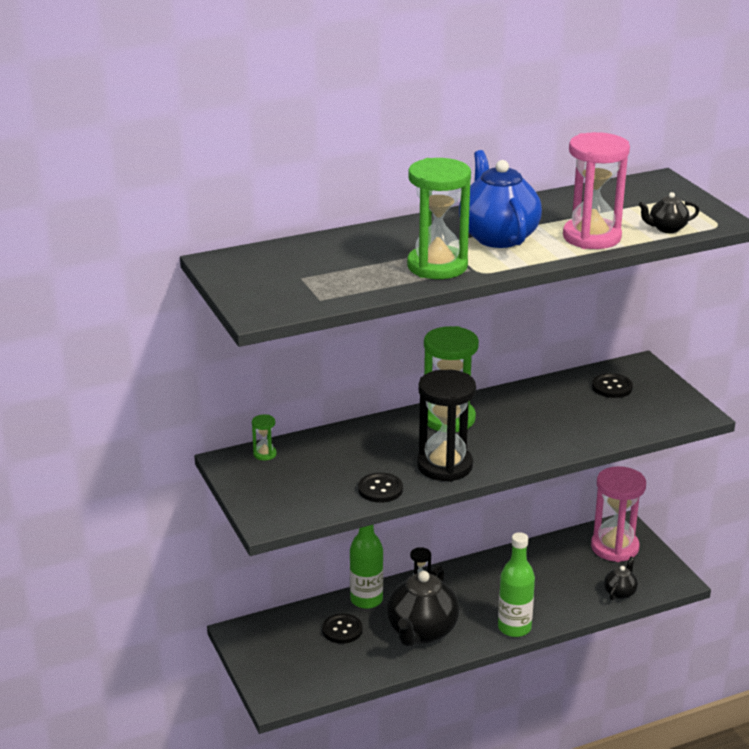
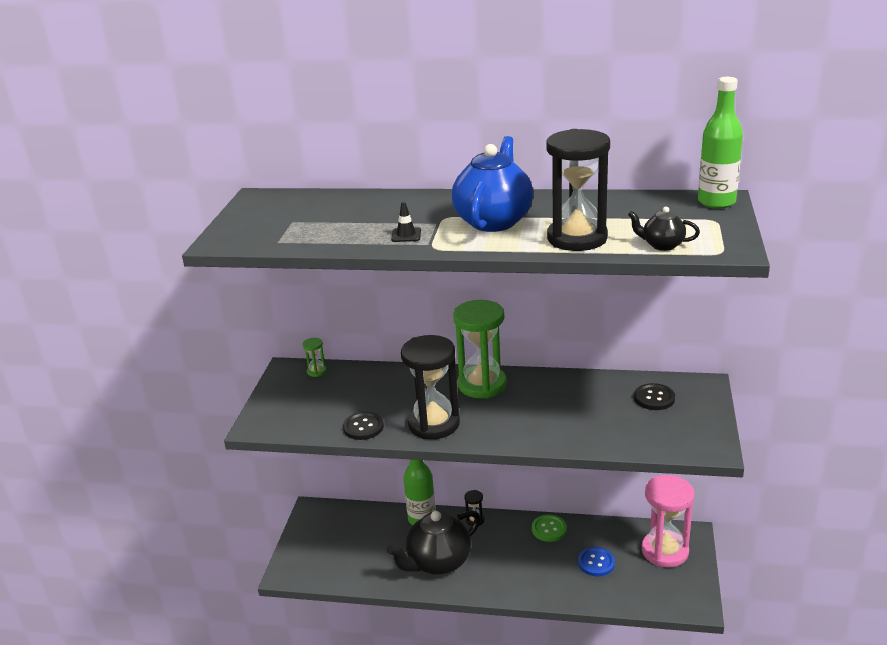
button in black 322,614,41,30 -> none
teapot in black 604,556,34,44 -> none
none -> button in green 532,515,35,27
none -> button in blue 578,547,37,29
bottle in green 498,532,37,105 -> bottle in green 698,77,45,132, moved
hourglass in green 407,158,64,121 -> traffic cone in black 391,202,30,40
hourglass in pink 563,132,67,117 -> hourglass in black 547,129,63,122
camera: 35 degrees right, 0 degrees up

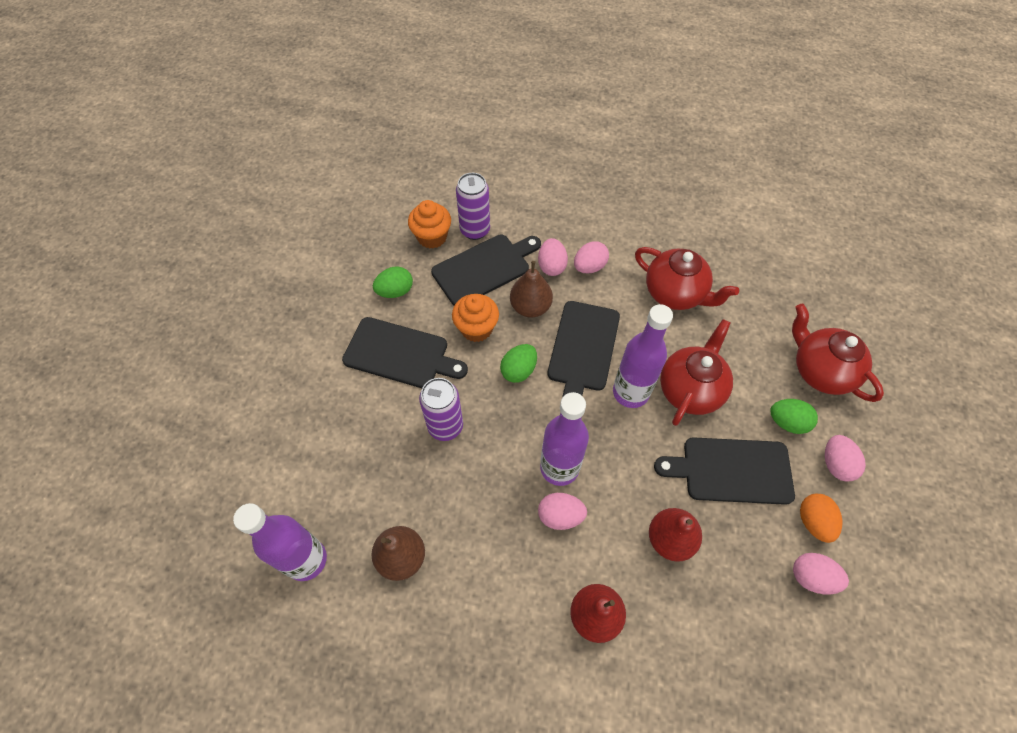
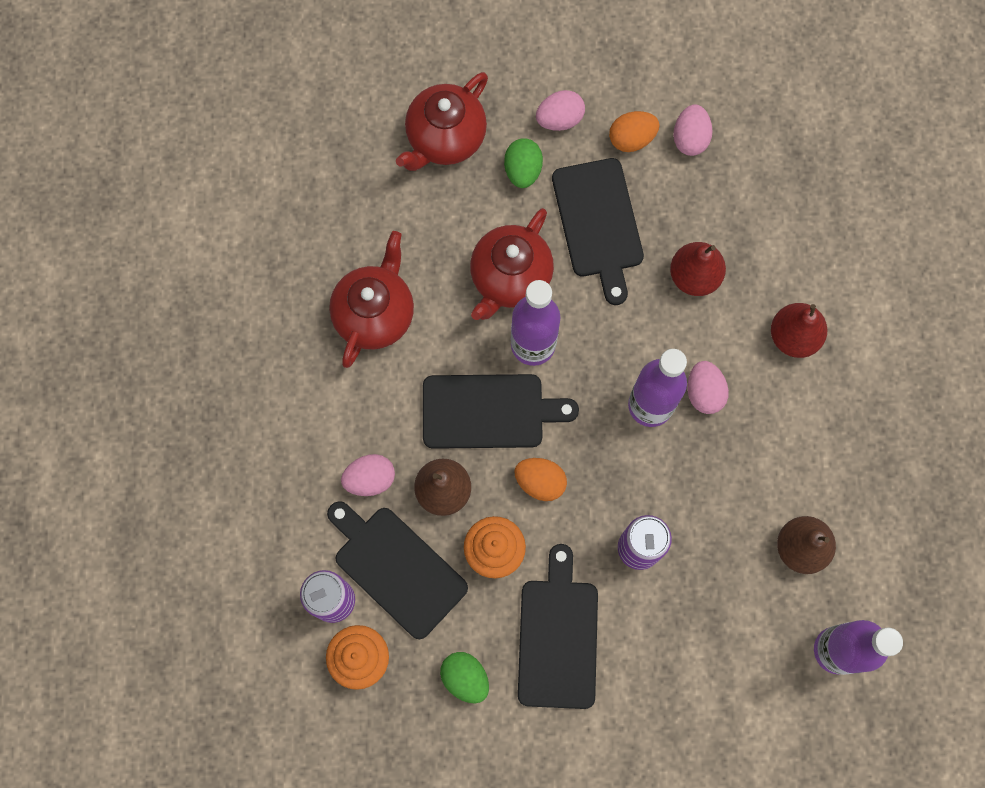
egg in pink 574,241,35,33 -> none
egg in green 500,344,37,39 -> egg in orange 514,458,53,43
teapot in red 660,319,73,107 -> teapot in red 470,208,84,112, 75 degrees counterclockwise
camera: 105 degrees left, 15 degrees up

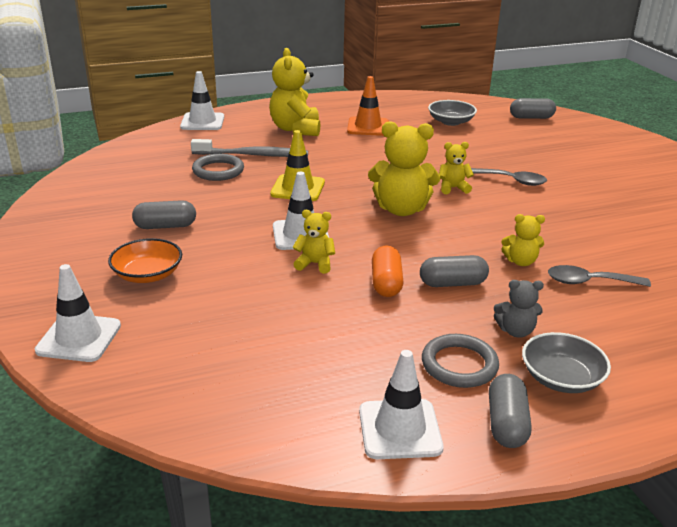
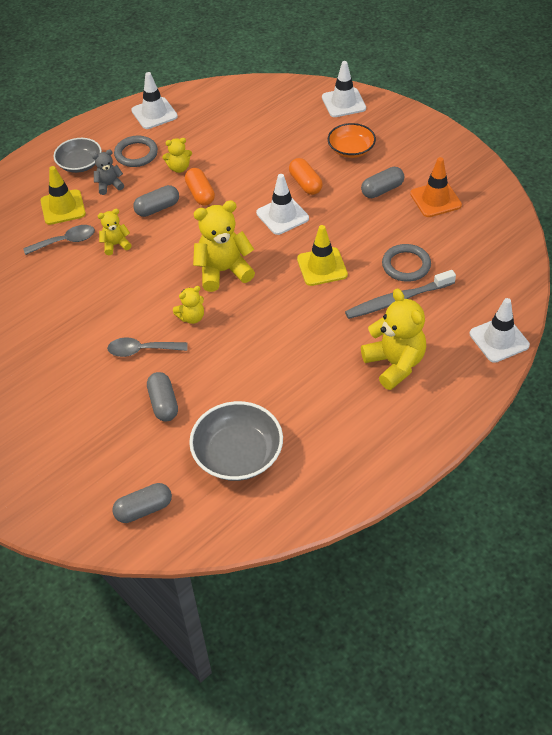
none -> traffic cone in yellow 40,166,46,59
none -> capsule in orange 289,158,34,37
teddy bear in yellow 293,210,42,64 -> teddy bear in yellow 162,138,30,35, moved
traffic cone in orange 347,76,42,60 -> traffic cone in orange 410,157,52,60, moved
capsule in grey 489,374,42,74 -> capsule in grey 147,372,31,50, moved
bowl in grey 428,100,49,26 -> bowl in grey 189,401,94,80, x1.52
camera: 160 degrees right, 20 degrees up

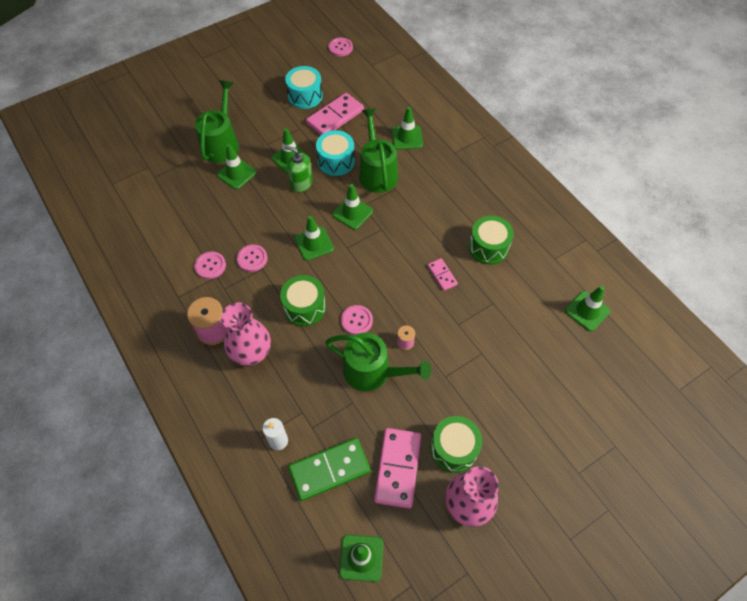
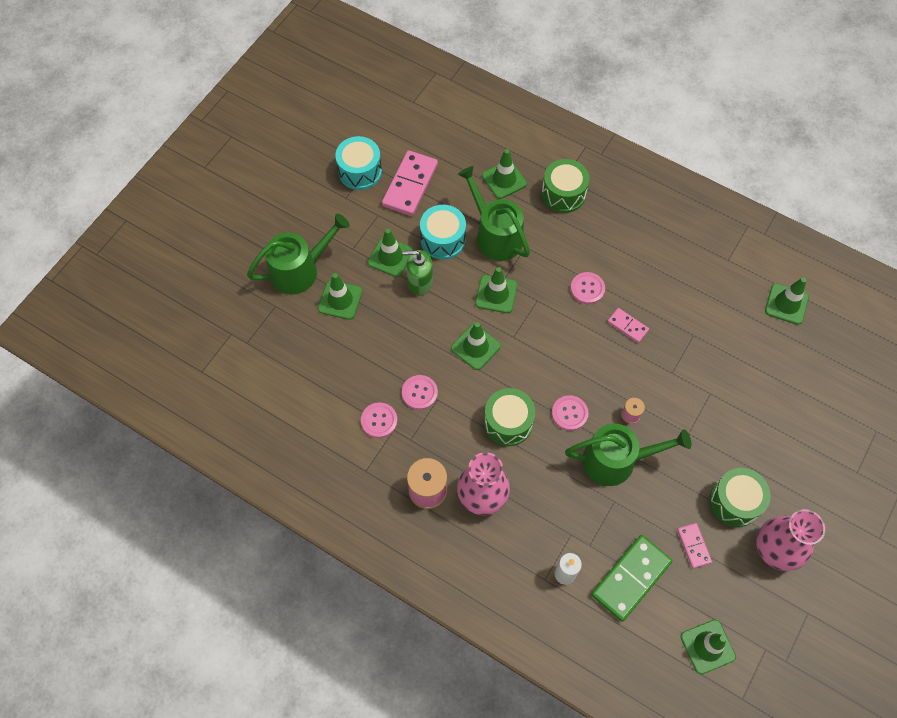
button in pink 328,37,25,19 -> button in pink 571,272,34,32, moved
drum in green 469,216,45,49 -> drum in green 542,159,47,54, moved
watering can in green 195,80,44,83 -> watering can in green 247,214,103,81, 75 degrees clockwise
domino in pink 374,428,47,81 -> domino in pink 677,523,35,46, x0.52
camera: 25 degrees left, 5 degrees up

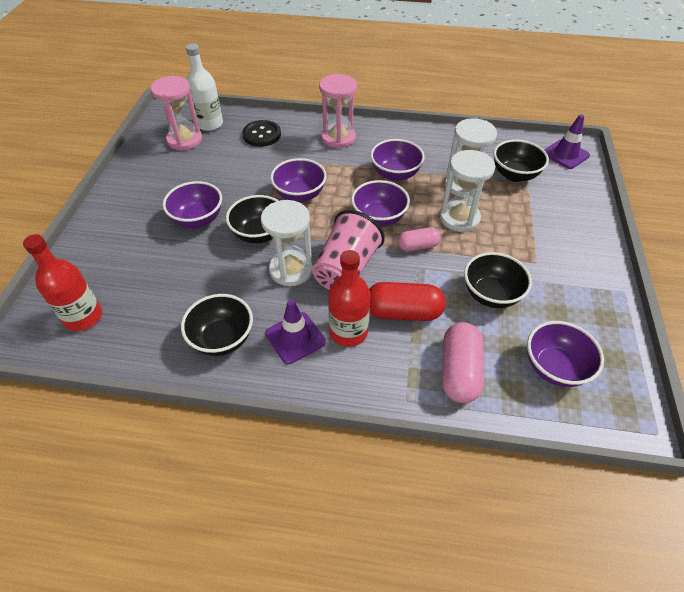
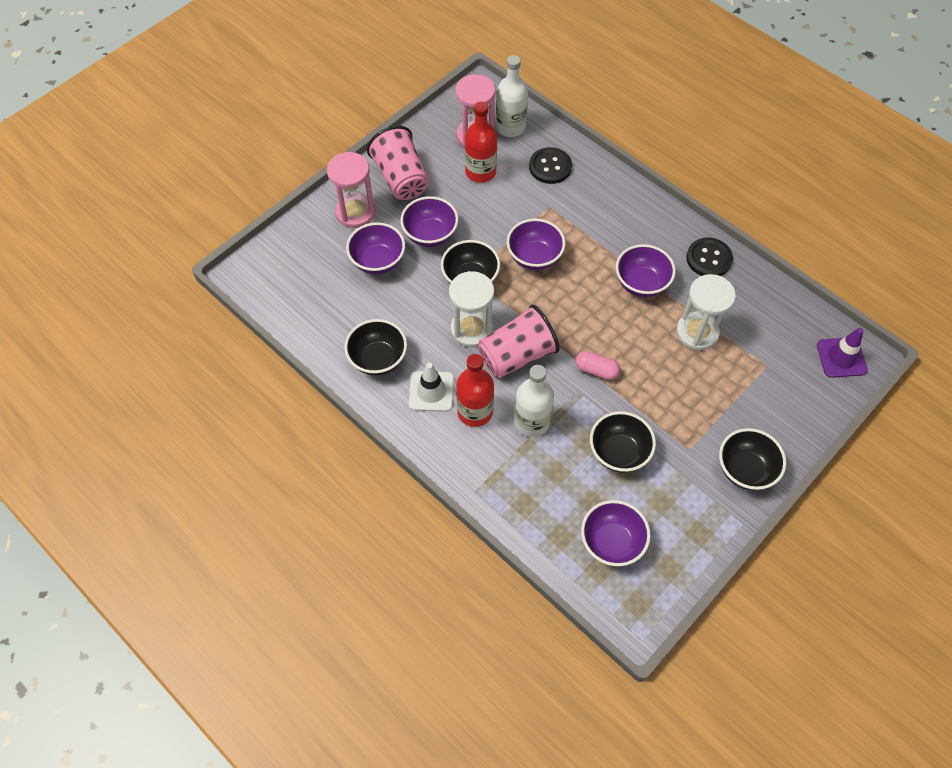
hourglass in white 440,150,55,82 -> none
capsule in pink 442,322,42,81 -> none
none -> cup in pink 367,126,62,74
none -> button in black 686,237,47,39
bottle in red 23,234,79,97 -> bottle in red 465,101,32,82, moved
hourglass in pink 319,74,38,74 -> hourglass in pink 327,152,48,76, moved
bowl in purple 351,180,59,47 -> bowl in purple 346,222,59,52, moved
bowl in black 493,139,56,43 -> bowl in black 719,428,67,62, moved
capsule in red 369,282,77,39 -> bottle in white 514,365,40,72
traffic cone in purple 265,300,61,64 -> traffic cone in white 409,363,45,49
camera: 35 degrees right, 10 degrees up

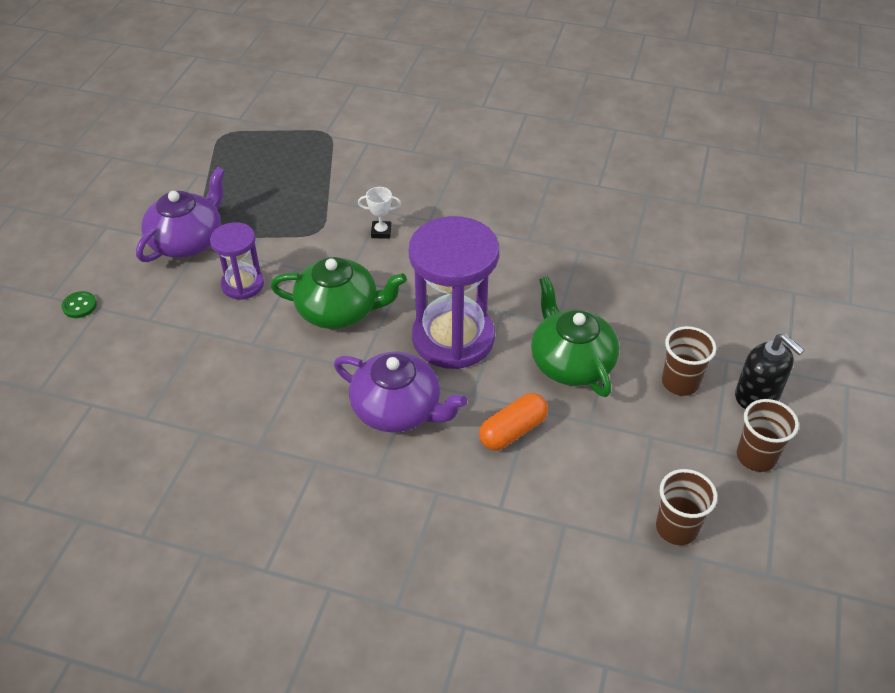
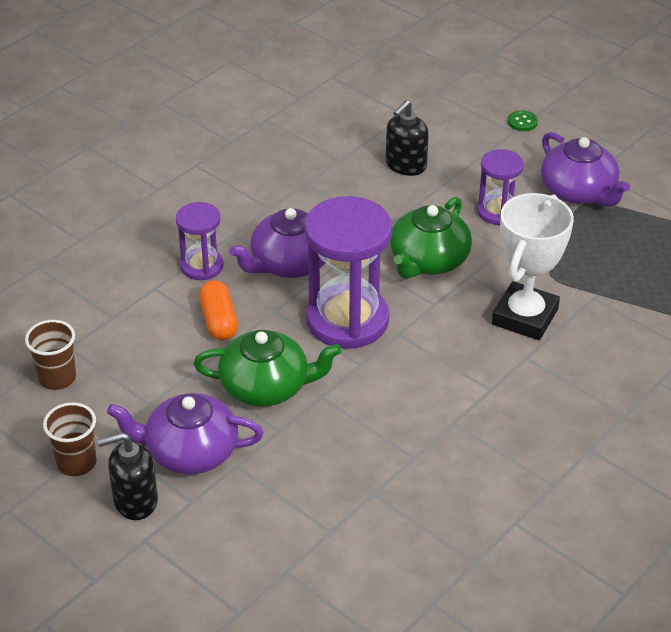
none -> hourglass in purple 176,202,48,78
none -> soap dispenser in black 386,100,43,76
cup in brown 662,326,54,70 -> teapot in purple 107,393,157,81
trophy in white 358,187,43,52 -> trophy in white 492,193,82,147, x2.46
camera: 115 degrees right, 5 degrees down

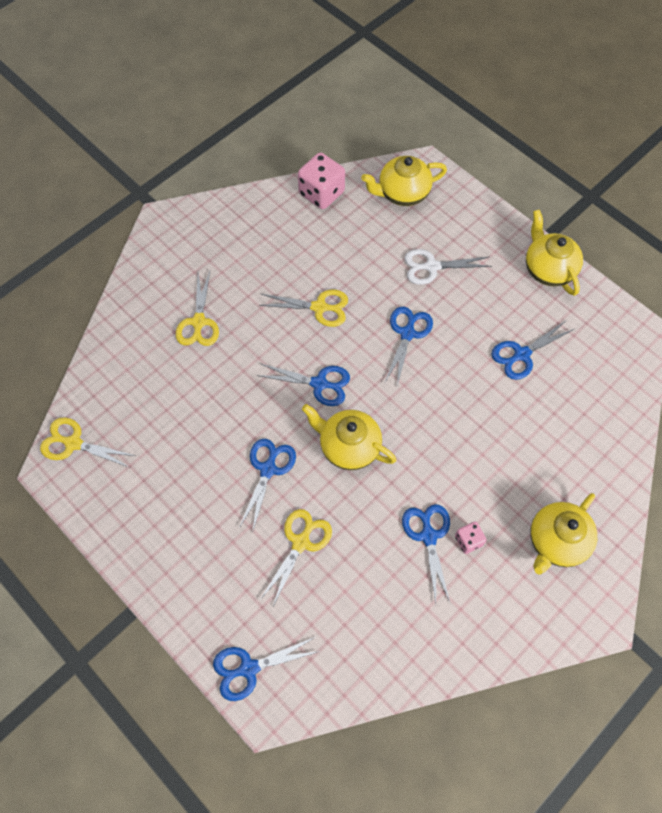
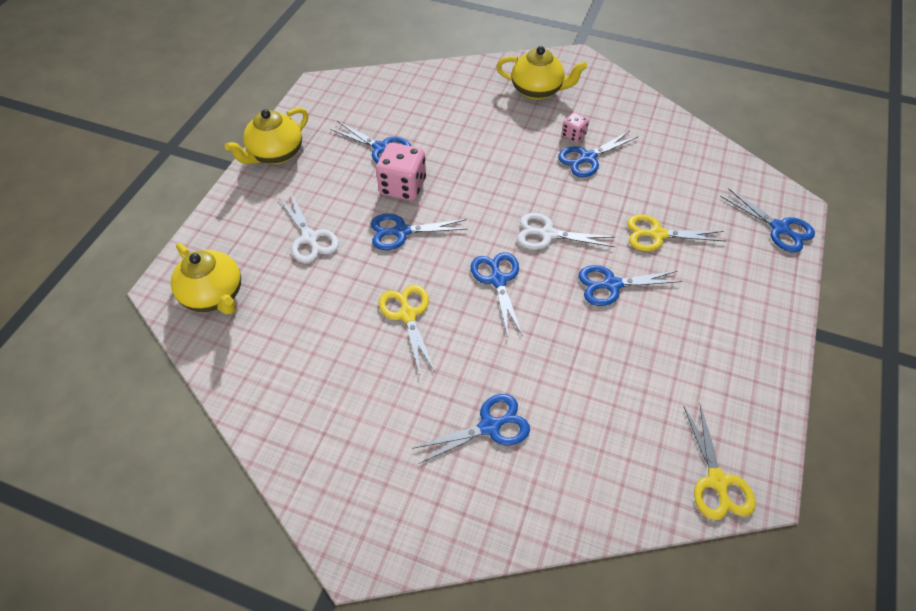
dice in pink 298,153,47,56 -> dice in pink 376,143,50,58, moved
teapot in yellow 302,404,94,66 -> scissors in white 517,213,98,37
scissors in yellow 176,271,43,75 -> scissors in blue 412,394,118,70
camera: 115 degrees left, 10 degrees down

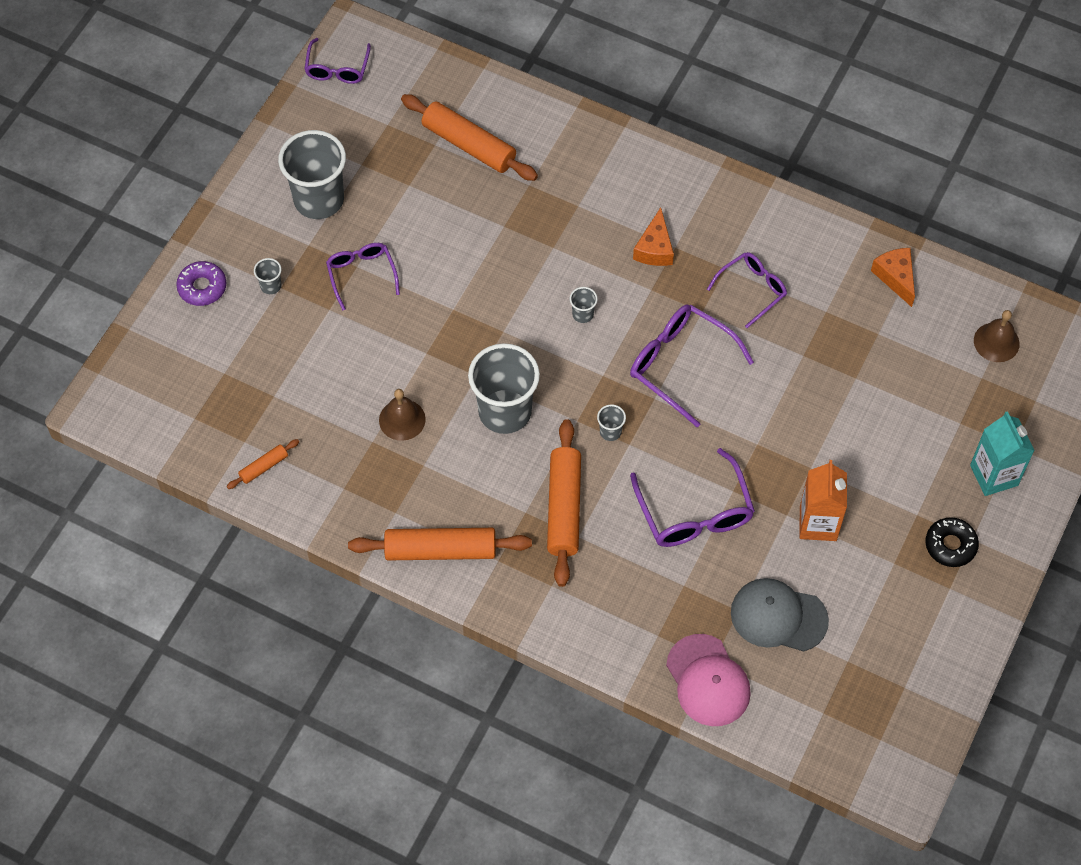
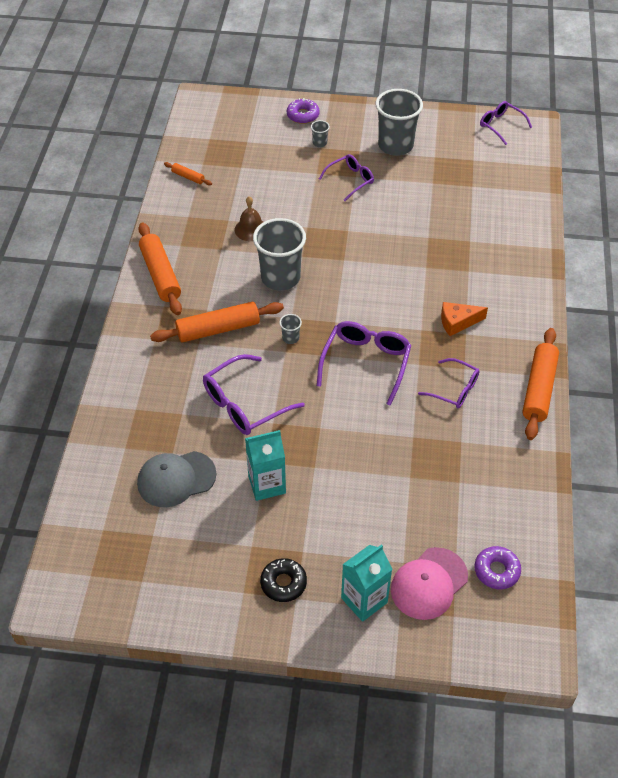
cup in grey 570,287,28,36 -> none
cheese in orange 871,248,44,59 -> none
rolling pin in orange 401,94,137,87 -> rolling pin in orange 523,328,36,112, moved
cap in pink 666,634,85,92 -> cap in pink 391,547,77,73, moved
bell in brown 974,310,46,52 -> donut in purple 474,546,47,43
carton in orange 799,460,48,81 -> carton in turquoise 245,430,41,71
glasses in purple 304,38,67,46 -> glasses in purple 480,101,52,44, 60 degrees clockwise
cap in grey 731,578,98,74 -> cap in grey 137,451,80,56, 105 degrees counterclockwise
camera: 70 degrees right, 10 degrees down

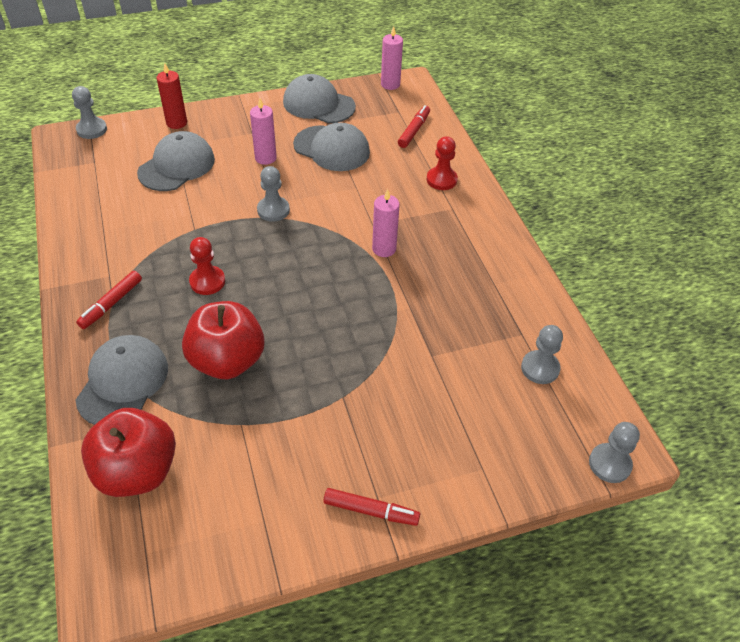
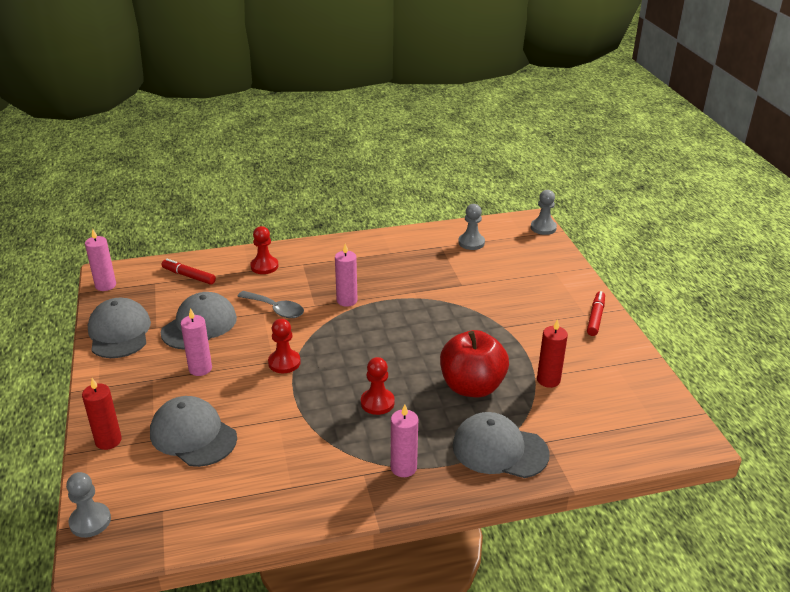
apple in red 81,408,95,89 -> none
none -> spoon in grey 237,291,67,27
none -> candle in red 537,319,31,69
marker in red 76,271,66,58 -> candle in pink 391,404,27,73
pawn in grey 257,166,33,56 -> pawn in red 268,319,33,54
cap in grey 283,74,73,49 -> cap in grey 88,298,63,60, 135 degrees clockwise
camera: 85 degrees left, 15 degrees down

